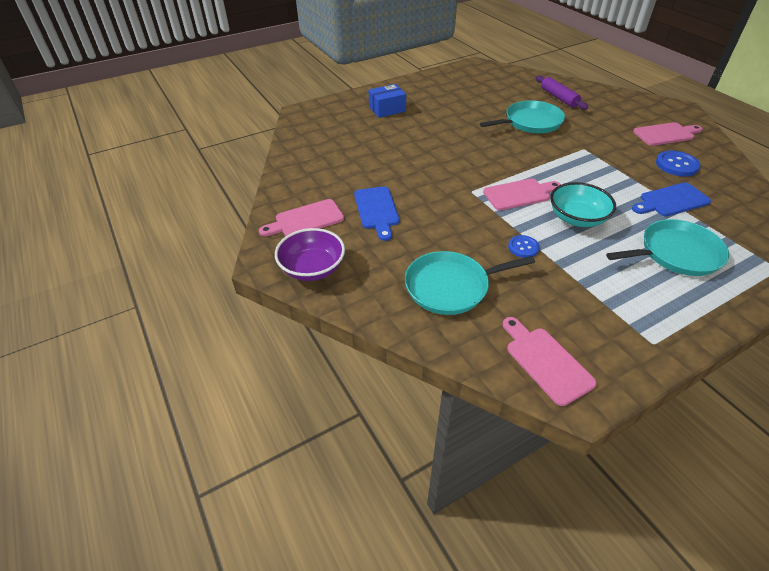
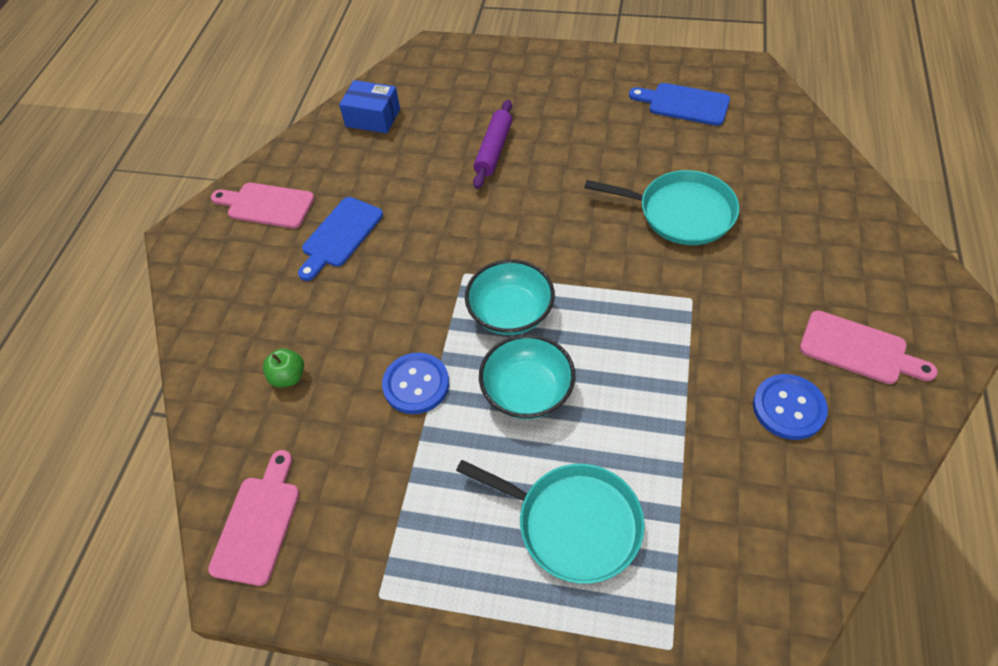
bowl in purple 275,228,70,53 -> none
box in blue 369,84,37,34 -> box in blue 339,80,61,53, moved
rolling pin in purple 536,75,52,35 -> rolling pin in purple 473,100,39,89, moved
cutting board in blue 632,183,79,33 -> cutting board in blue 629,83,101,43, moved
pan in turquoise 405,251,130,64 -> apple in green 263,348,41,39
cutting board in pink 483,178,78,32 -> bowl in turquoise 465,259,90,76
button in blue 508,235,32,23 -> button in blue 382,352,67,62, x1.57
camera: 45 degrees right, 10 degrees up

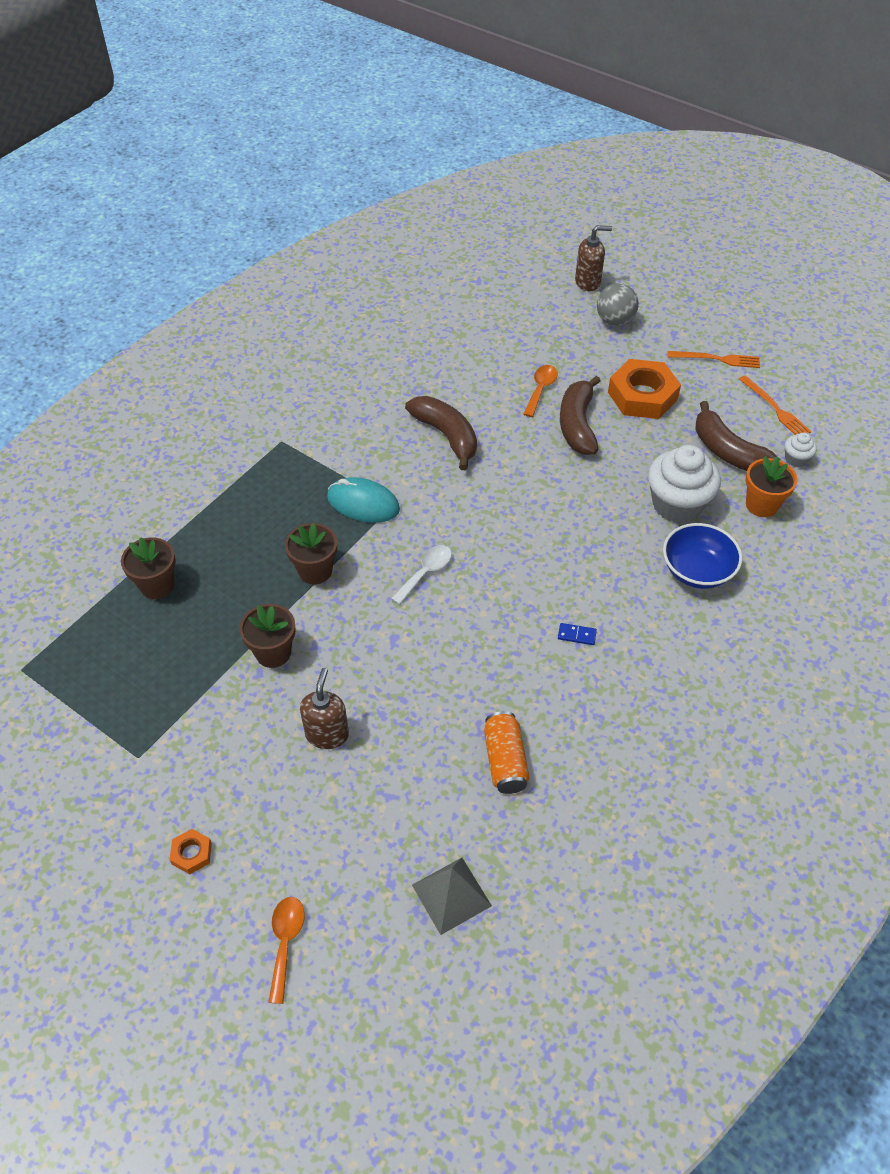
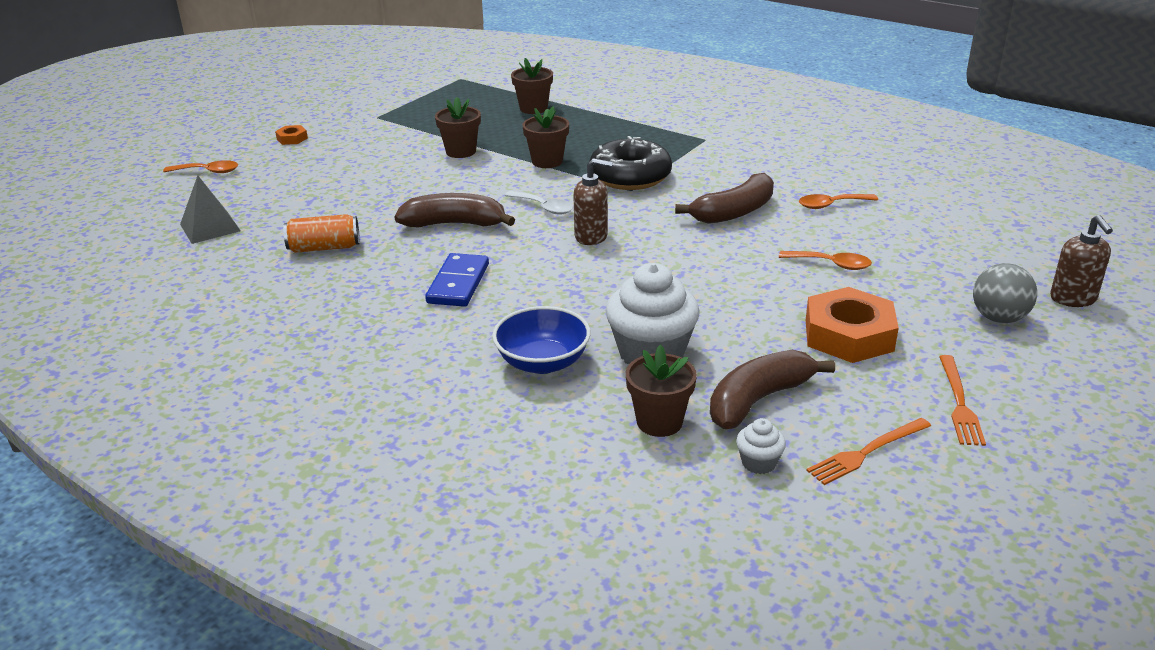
none -> spoon in orange 799,194,79,15
soap dispenser in brown 300,668,49,81 -> soap dispenser in brown 573,158,40,87, moved
banana in brown 560,376,40,79 -> banana in brown 394,193,121,35, moved
mouse in turquoise 327,477,73,46 -> donut in black 589,136,83,54
flower pot in orange 745,456,53,61 -> flower pot in brown 626,345,71,92
domino in blue 558,623,39,22 -> domino in blue 425,253,64,54, x2.16
camera: 90 degrees right, 20 degrees down

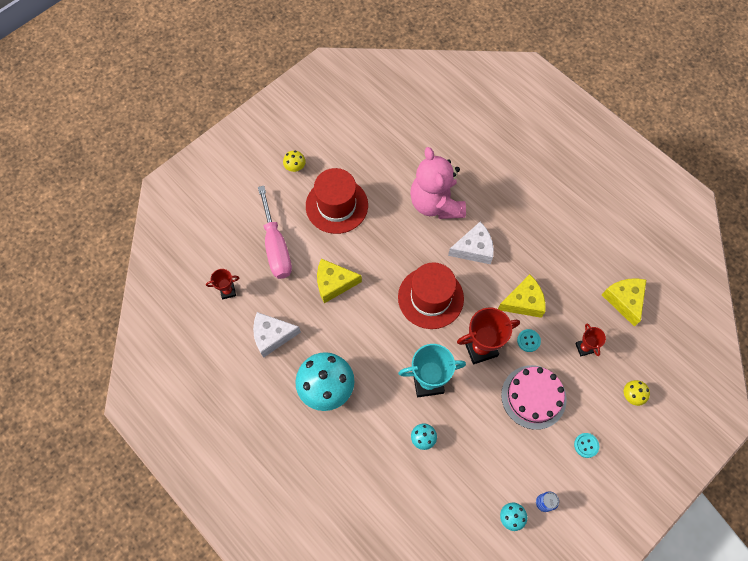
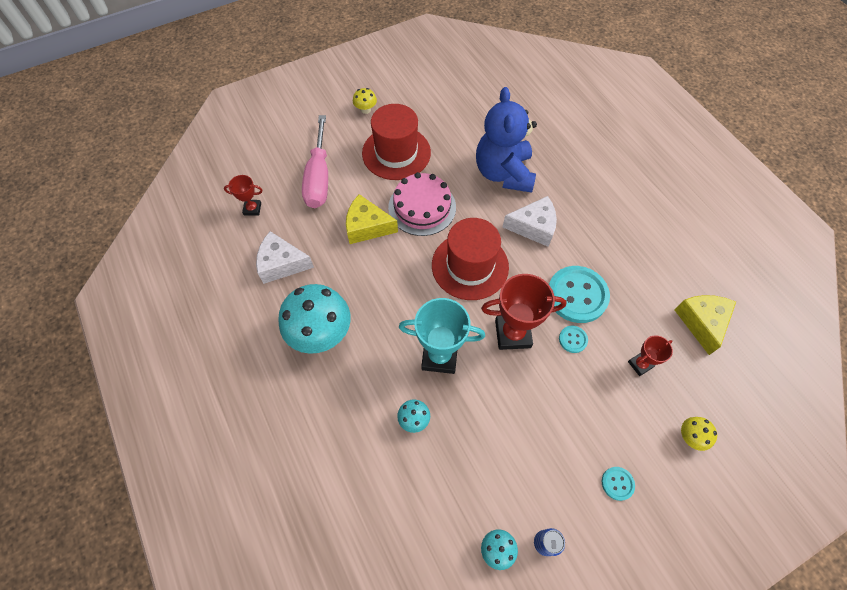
cake in pink 501,365,66,65 -> cake in pink 388,172,68,64, moved
cheese in yellow 498,274,48,44 -> button in turquoise 549,266,61,57
teddy bear in pink 410,147,56,72 -> teddy bear in blue 476,87,61,106
trophy in red 575,323,31,33 -> trophy in red 628,335,45,41, 60 degrees clockwise
camera: 15 degrees right, 5 degrees down

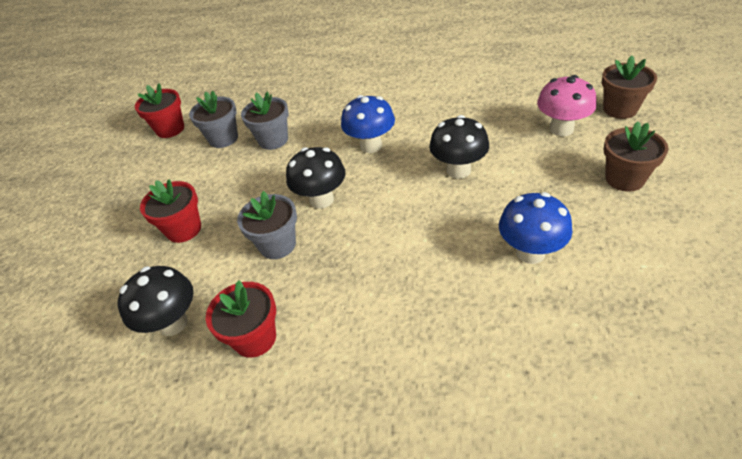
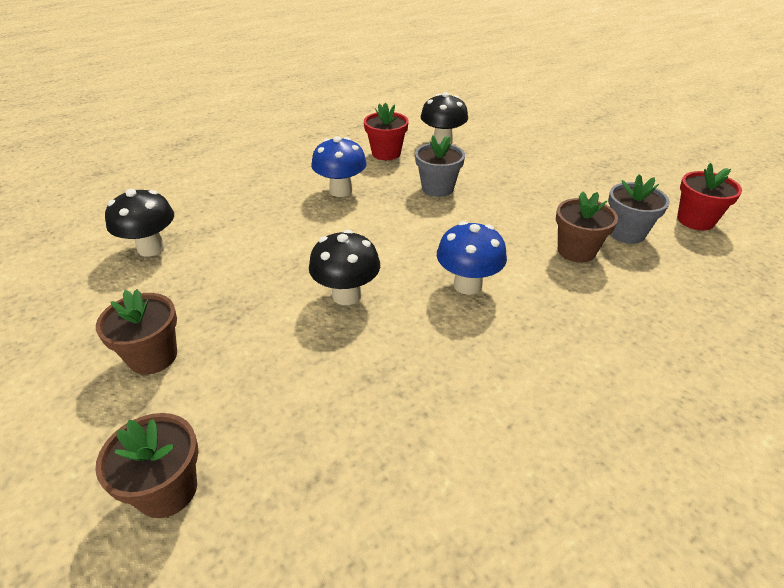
flower pot in red 140,179,61,64 -> none
mushroom in pink 537,75,60,61 -> none
mushroom in black 286,147,60,62 -> mushroom in black 105,189,69,68, moved
mushroom in blue 499,192,74,72 -> mushroom in blue 311,136,56,61, moved
flower pot in grey 241,92,48,58 -> flower pot in brown 556,192,62,70
camera: 135 degrees right, 5 degrees down

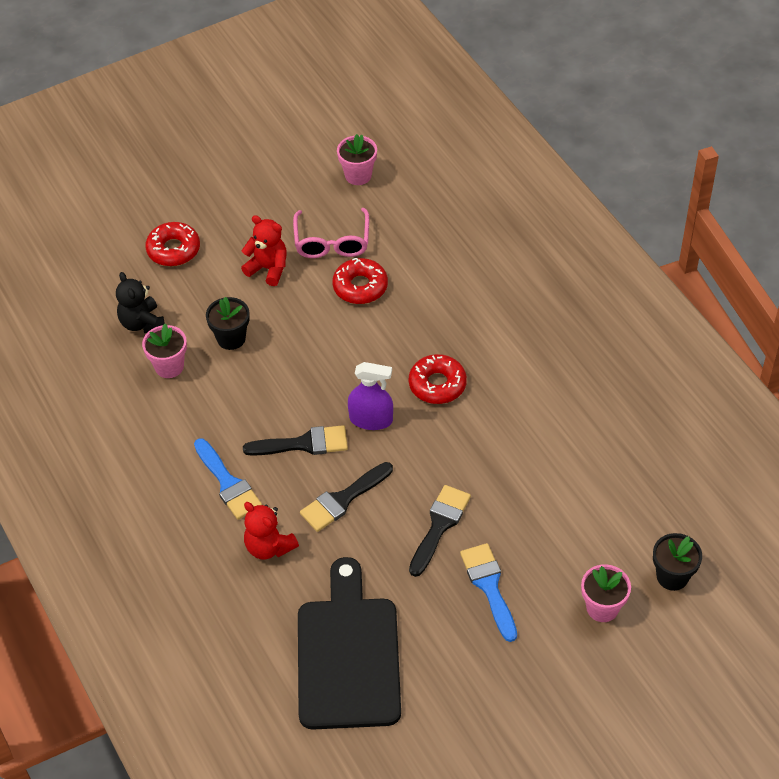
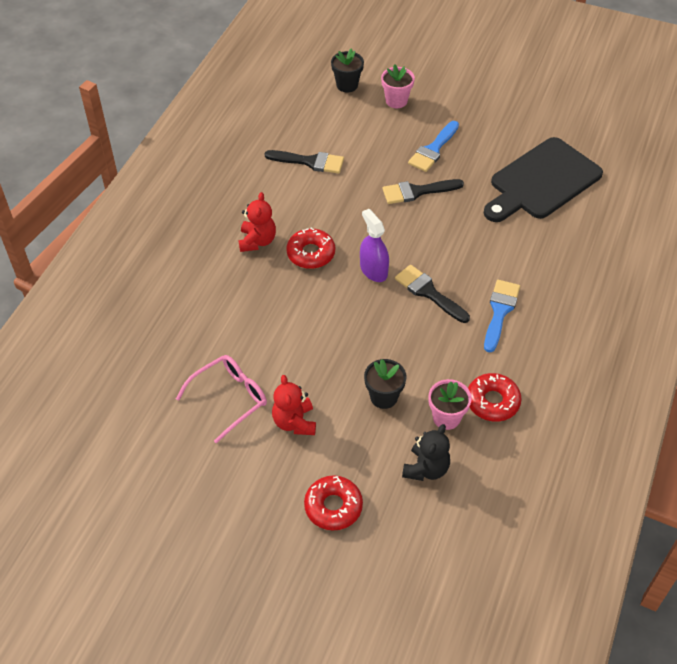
flower pot in pink 337,134,40,51 -> none
teddy bear in red 244,502,55,57 -> teddy bear in red 239,192,37,60, moved
brush in black 300,462,93,70 -> brush in black 265,150,79,24, moved
donut in red 332,258,56,46 -> donut in red 468,373,54,49, moved
camera: 130 degrees left, 0 degrees up

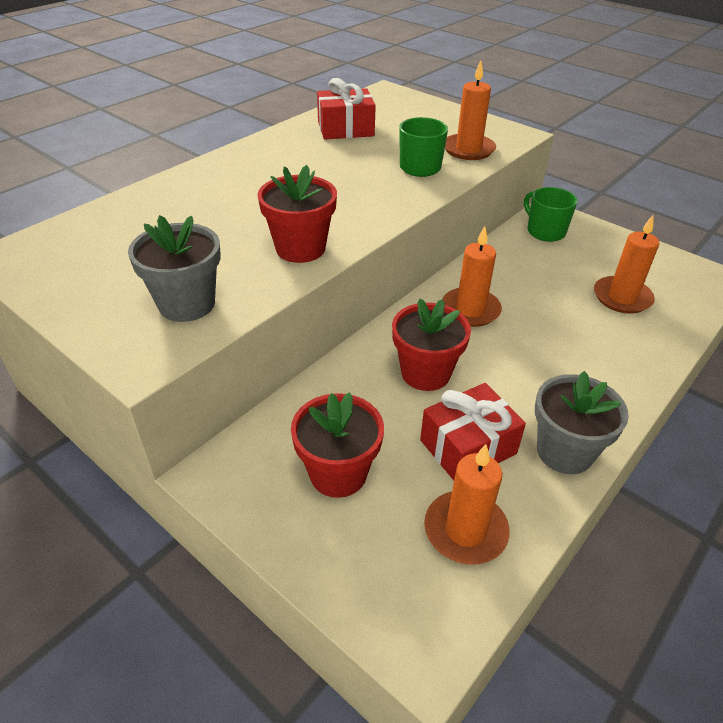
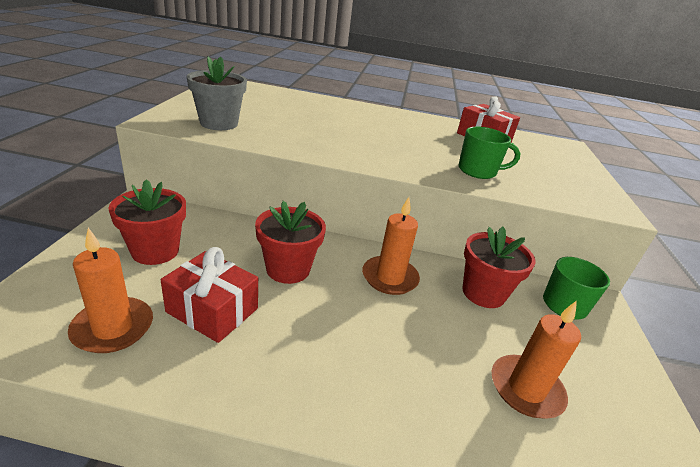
candle in orange 445,60,51,100 -> none
flower pot in grey 535,371,94,103 -> none
flower pot in red 257,165,80,98 -> flower pot in red 462,227,73,81, moved
camera: 55 degrees right, 10 degrees down

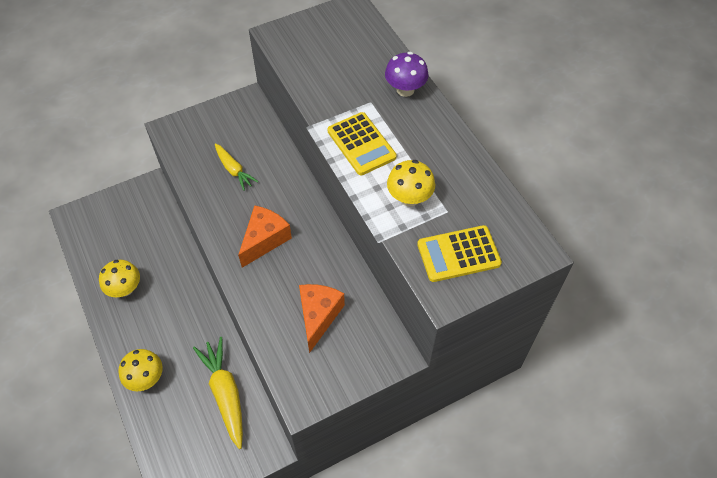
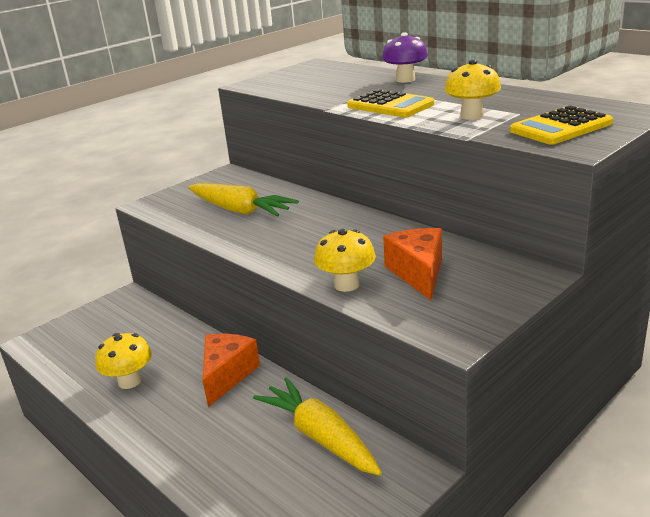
mushroom in yellow 118,349,45,42 -> mushroom in yellow 314,229,61,63, moved
cheese in orange 238,205,54,63 -> cheese in orange 203,334,57,73, moved
carrot in yellow 215,143,44,48 -> carrot in yellow 188,183,111,34, x1.65
camera: 15 degrees left, 30 degrees down

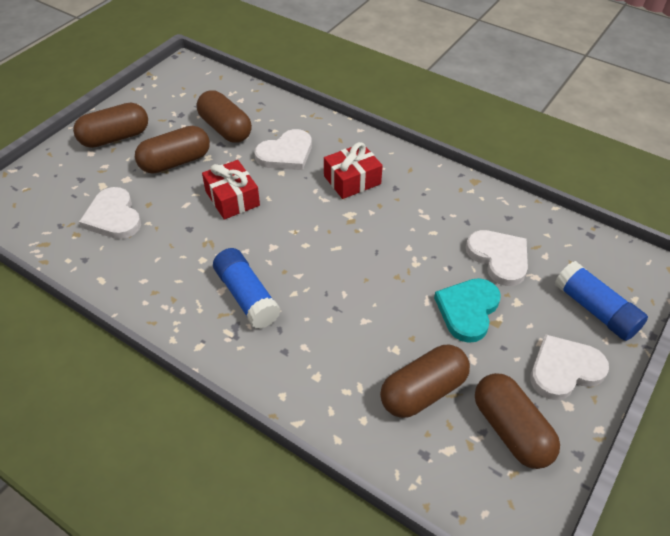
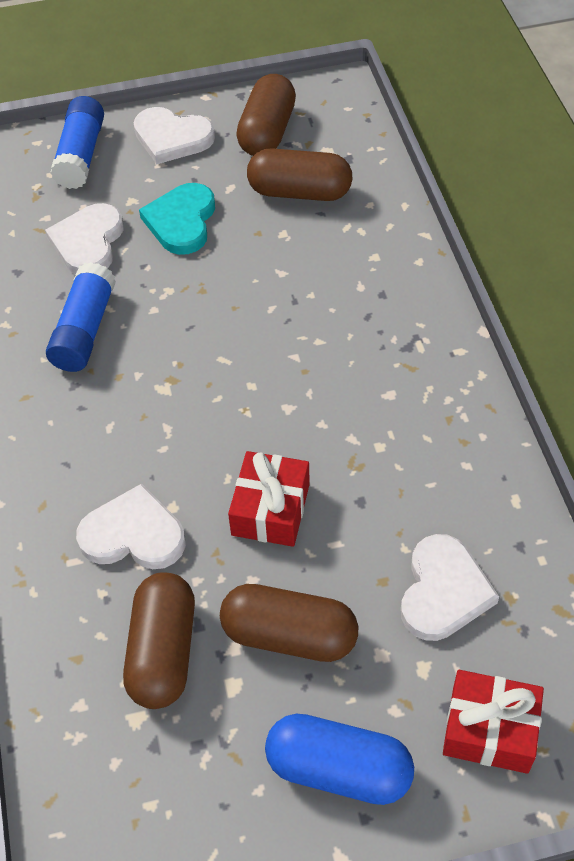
glue stick in blue 213,248,68,81 -> glue stick in blue 46,262,70,110, moved
gift in red 324,142,59,57 -> gift in red 443,670,101,104, moved
capsule in brown 73,103,75,45 -> capsule in blue 265,714,149,91
heart in turquoise 434,278,67,65 -> heart in turquoise 139,183,76,72, 120 degrees clockwise
camera: 135 degrees left, 5 degrees up

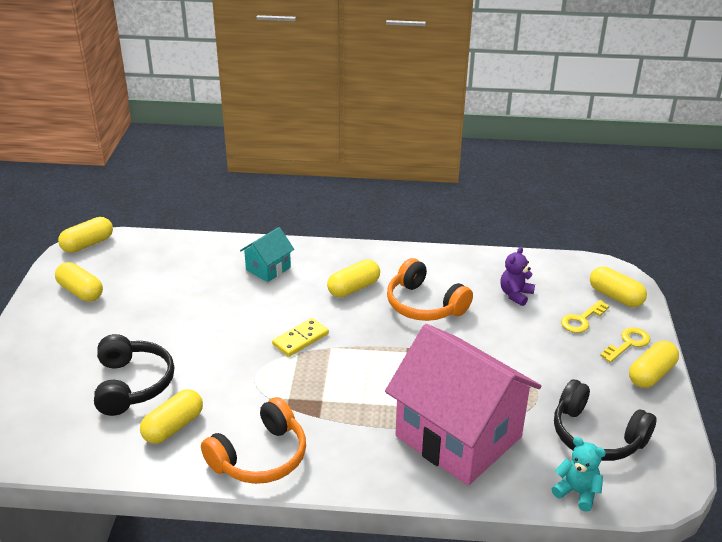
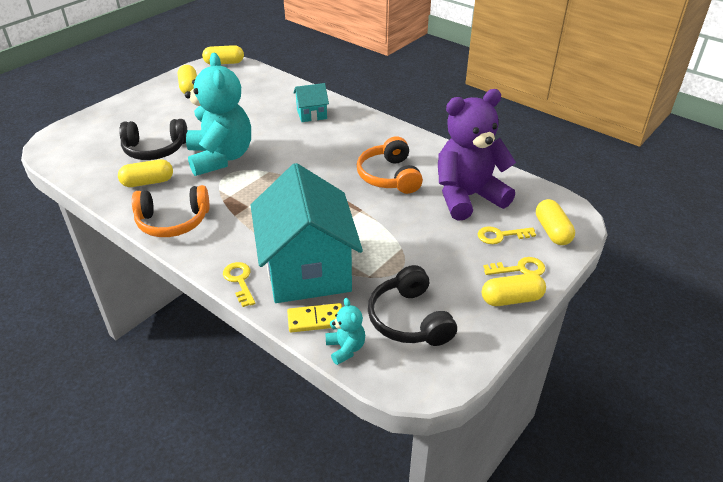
capsule in yellow 327,259,53,38 -> none
none -> teddy bear in turquoise 185,53,66,123
none -> key in yellow 223,262,33,45
domino in yellow 272,318,57,39 -> domino in yellow 287,303,55,30, moved
house in pink 385,324,156,161 -> house in turquoise 251,163,112,140
headphones in black 94,334,80,82 -> headphones in black 119,119,69,41, 60 degrees clockwise
teddy bear in purple 501,247,34,59 -> teddy bear in purple 438,89,78,132, x2.38
camera: 35 degrees right, 5 degrees up

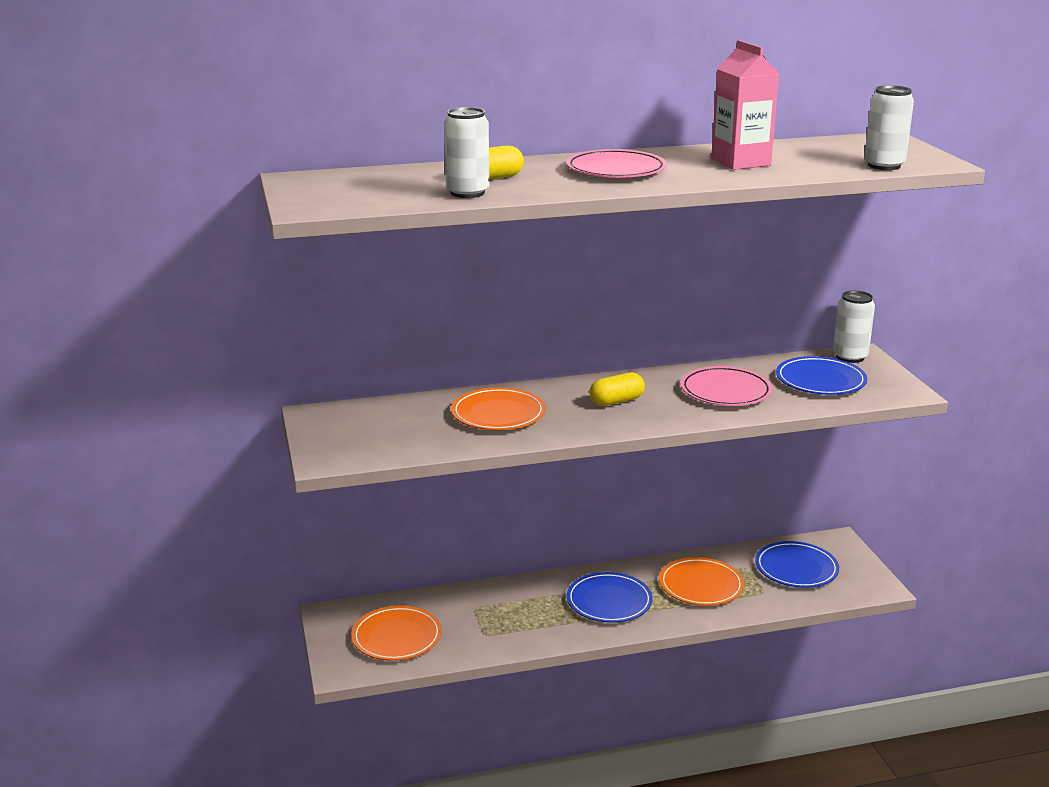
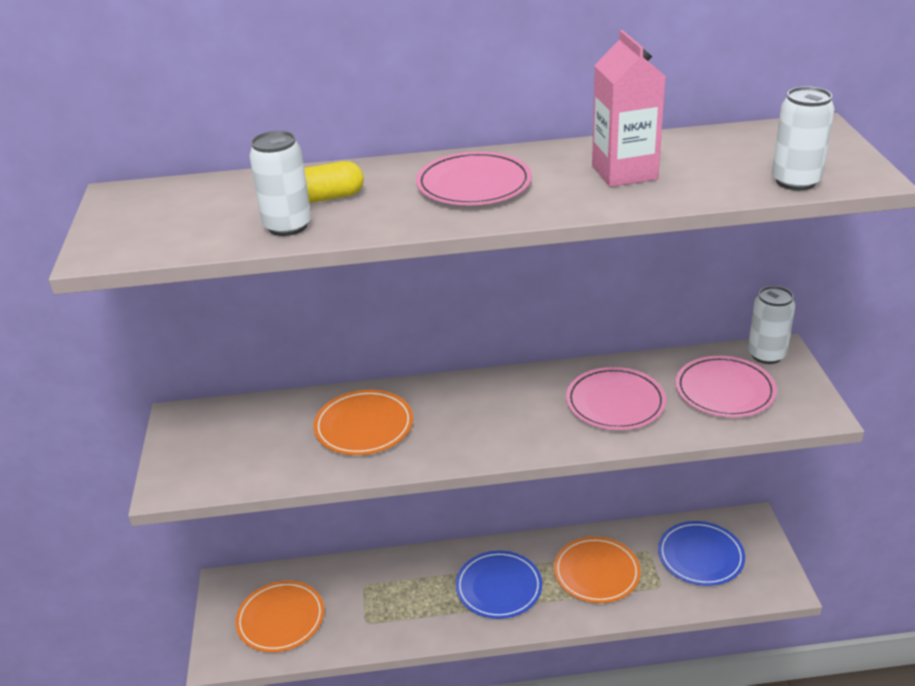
capsule in yellow 589,372,56,34 -> none
plate in blue 776,356,91,39 -> plate in pink 676,356,101,61
camera: 10 degrees right, 10 degrees up

